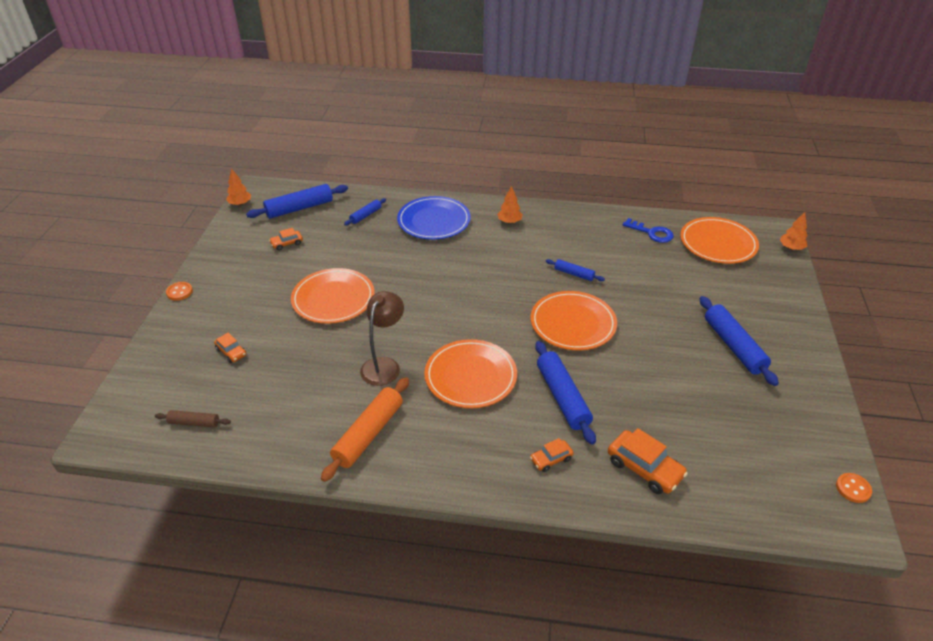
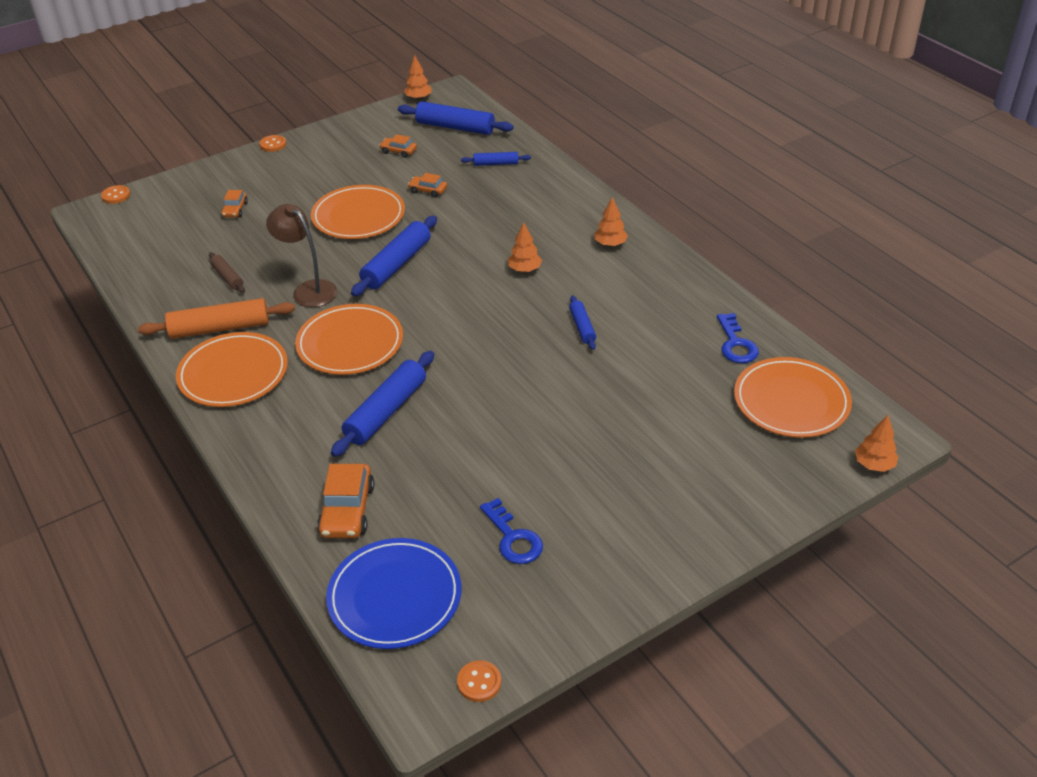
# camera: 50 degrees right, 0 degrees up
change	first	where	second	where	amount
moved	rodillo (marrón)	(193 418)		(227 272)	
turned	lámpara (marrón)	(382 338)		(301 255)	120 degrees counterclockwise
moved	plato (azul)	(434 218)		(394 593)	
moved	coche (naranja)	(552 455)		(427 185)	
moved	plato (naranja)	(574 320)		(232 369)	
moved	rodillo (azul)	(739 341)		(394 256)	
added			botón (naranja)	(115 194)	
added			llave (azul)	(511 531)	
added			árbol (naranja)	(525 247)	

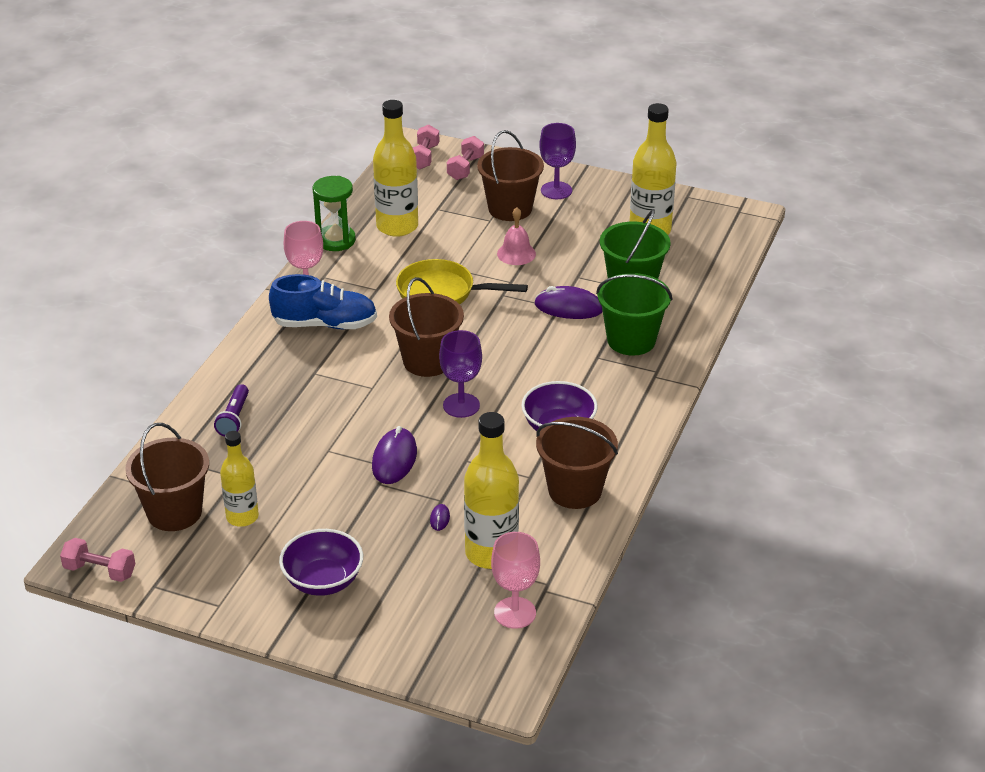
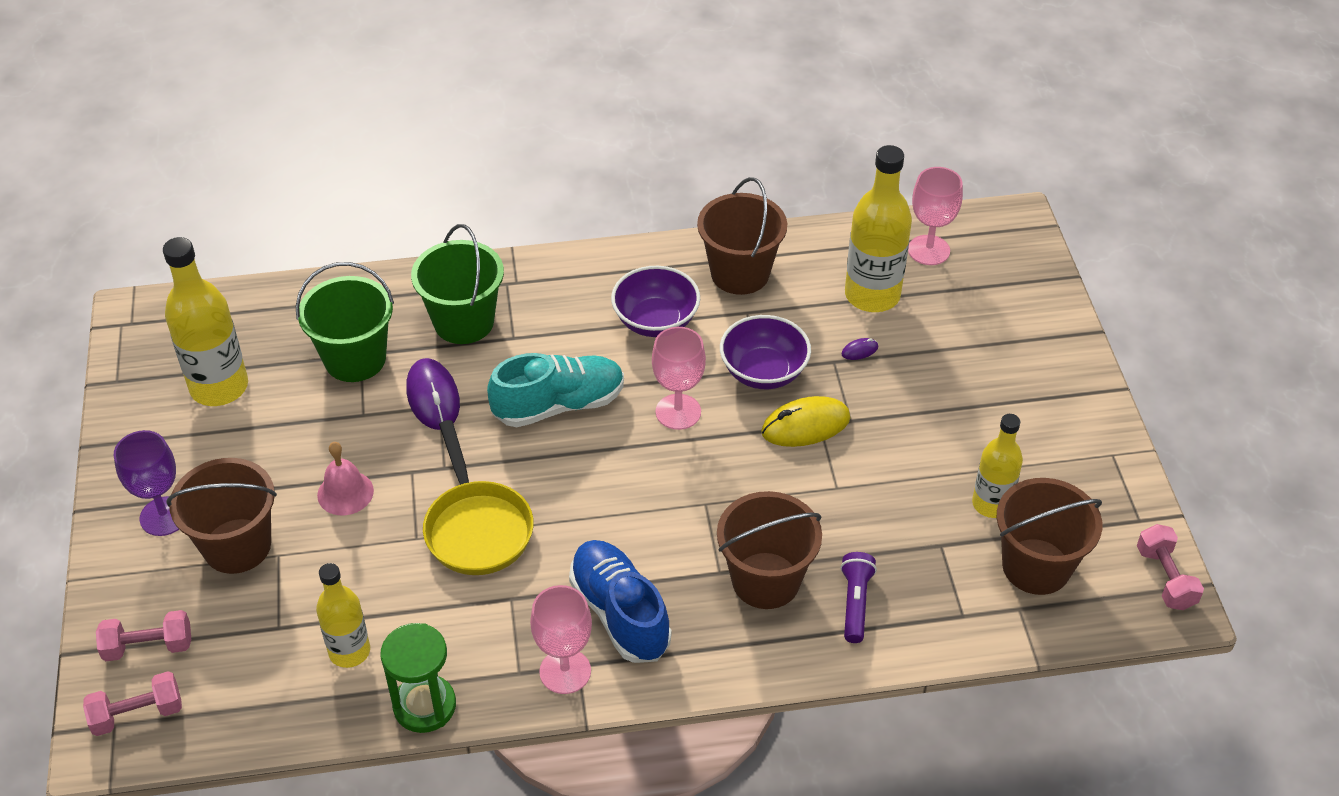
# camera: 120 degrees left, 10 degrees up
change	first	where	second	where	amount
turned	lámpara de mano (morado)	(231 410)		(858 597)	60 degrees counterclockwise
moved	cuenco (morado)	(321 562)		(765 352)	
recoloured	ratón (morado)	(394 455)	ratón (amarillo)	(805 421)	
resized	botella (amarillo)	(395 168)		(343 615)	x0.63
moved	balde (marrón)	(426 327)		(769 550)	
recoloured	copa (morado)	(460 374)	copa (rosa)	(679 378)	
added			zapato (turquesa)	(555 390)	

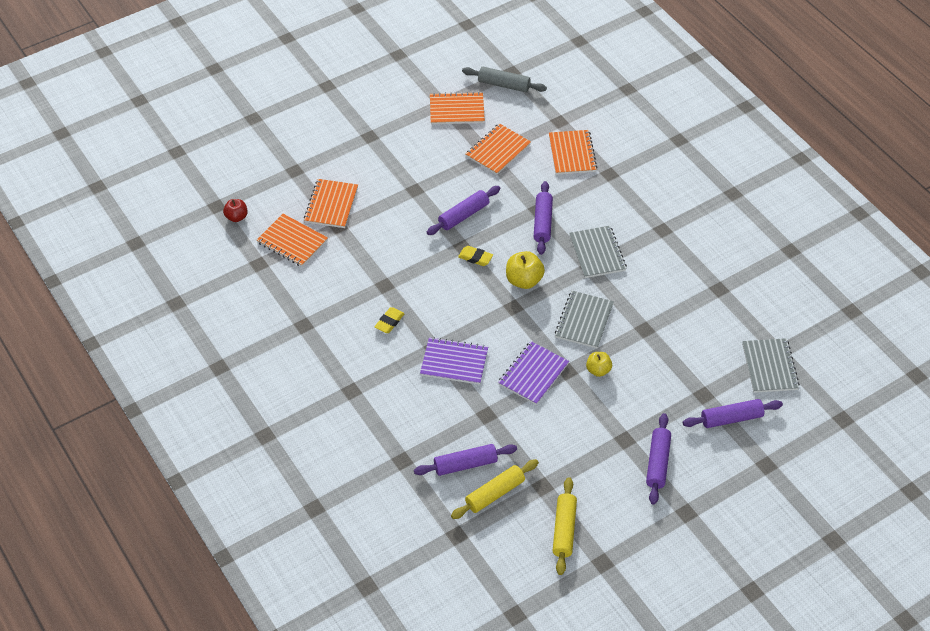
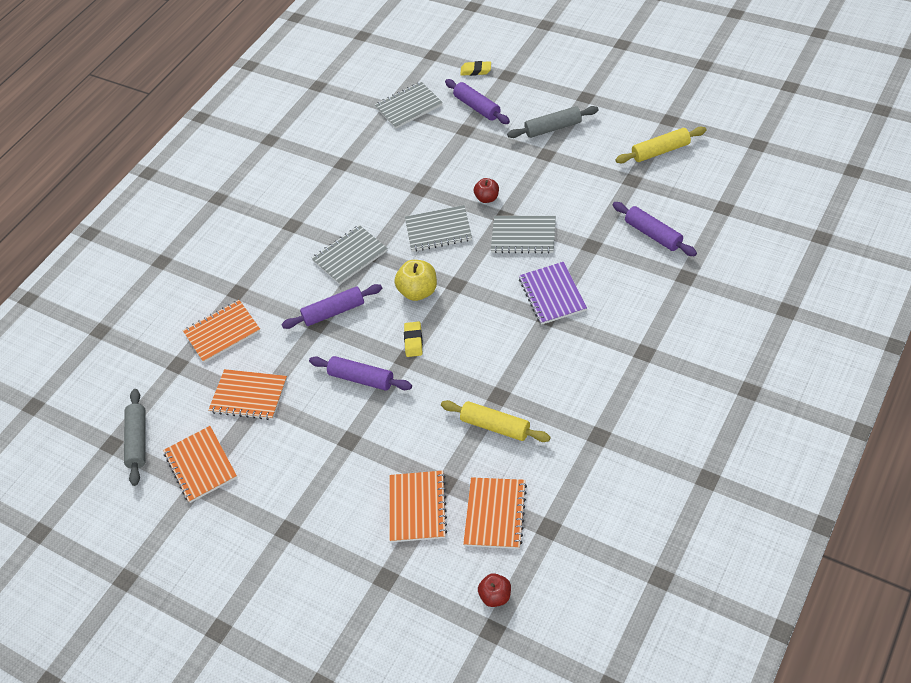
# camera: 110 degrees left, 0 degrees up
change	first	where	second	where	amount
turned	cuaderno (naranja)	(331 203)		(418 506)	75 degrees counterclockwise
moved	goma de borrar (amarillo)	(389 320)		(475 68)	
moved	rodillo (amarillo)	(495 489)		(496 421)	
recoloured	cuaderno (morado)	(533 373)	cuaderno (gris)	(523 235)	
recoloured	manzana (amarillo)	(599 364)	manzana (rojo)	(486 190)	
recoloured	rodillo (morado)	(658 459)	rodillo (gris)	(553 122)	

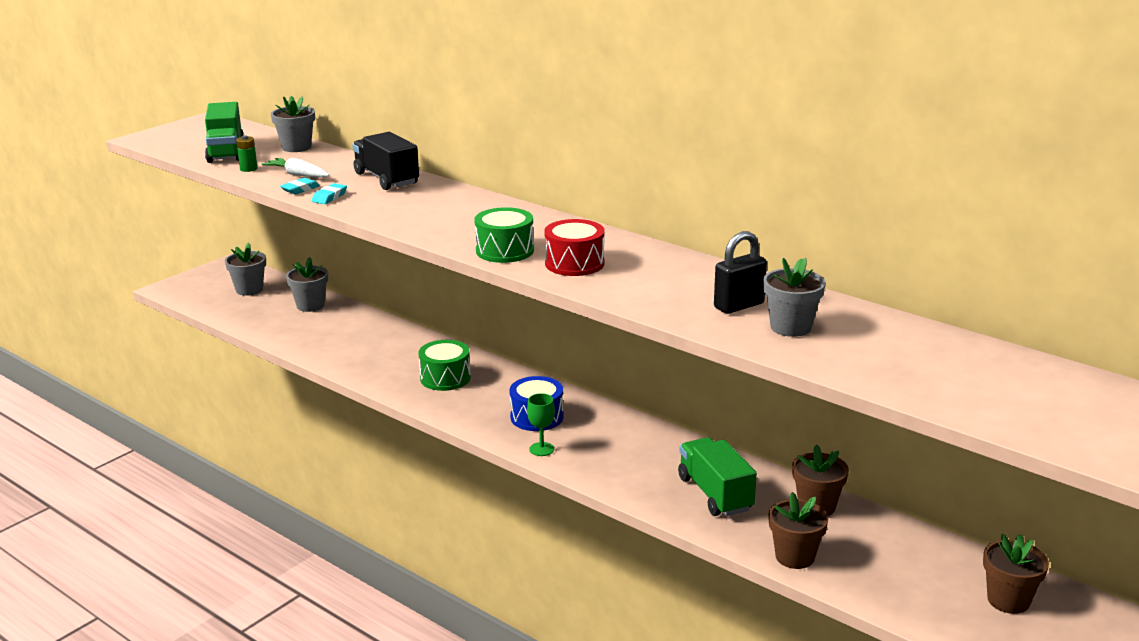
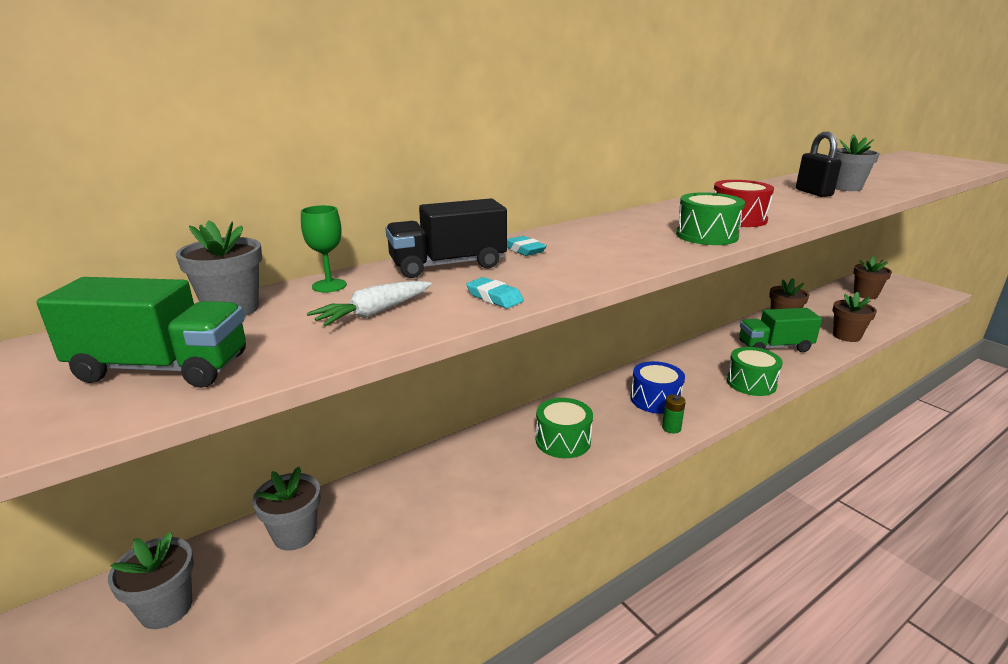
# camera: 75 degrees left, 0 degrees up
change	first	where	second	where	amount
moved	pila (verde)	(247 153)		(674 414)	
moved	goma de borrar (turquesa)	(300 186)		(527 246)	
moved	copa (verde)	(541 424)		(324 248)	
added			tambor (verde)	(754 371)	

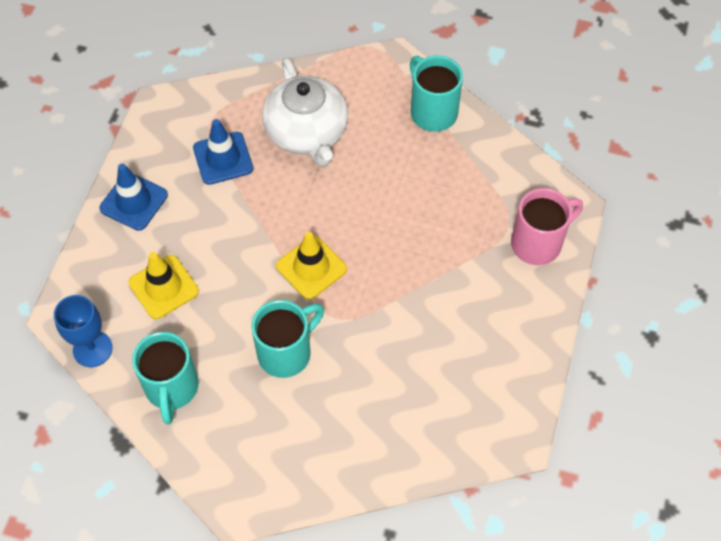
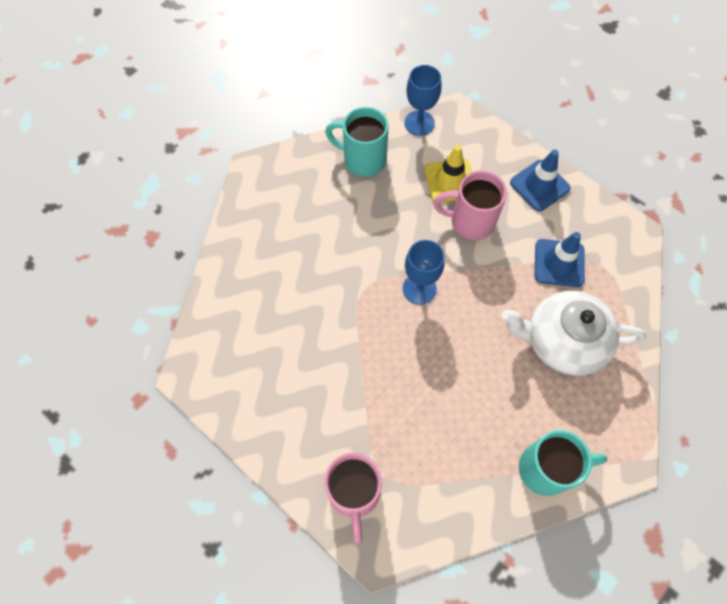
# camera: 115 degrees right, 5 degrees up
change	first	where	second	where	amount
removed	taza (turquesa)	(287 339)			
replaced	cono de tráfico (amarillo)	(311 266)	copa (azul)	(424 272)	
added			taza (rosa)	(470 205)	

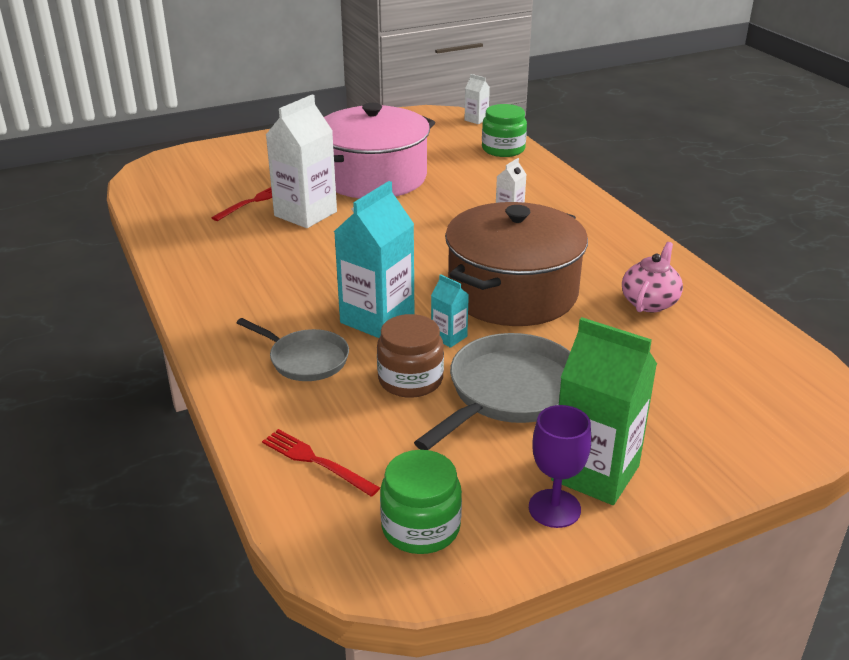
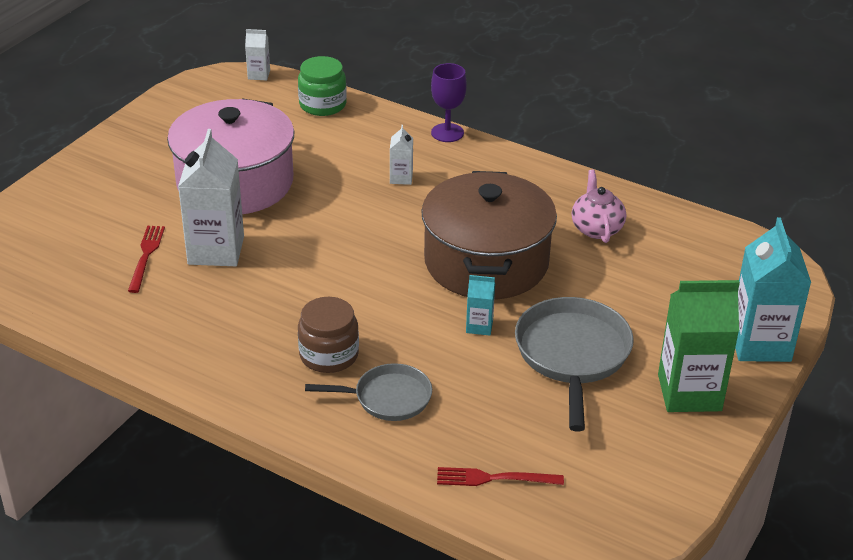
# camera: 35 degrees left, 5 degrees up
change	first	where	second	where	amount
moved	cartón de leche (turquesa)	(374 259)		(773 289)	
moved	tarro (marrón)	(410 356)		(328 335)	
removed	tarro (verde)	(421 502)			
moved	copa (morado)	(560 466)		(449 102)	

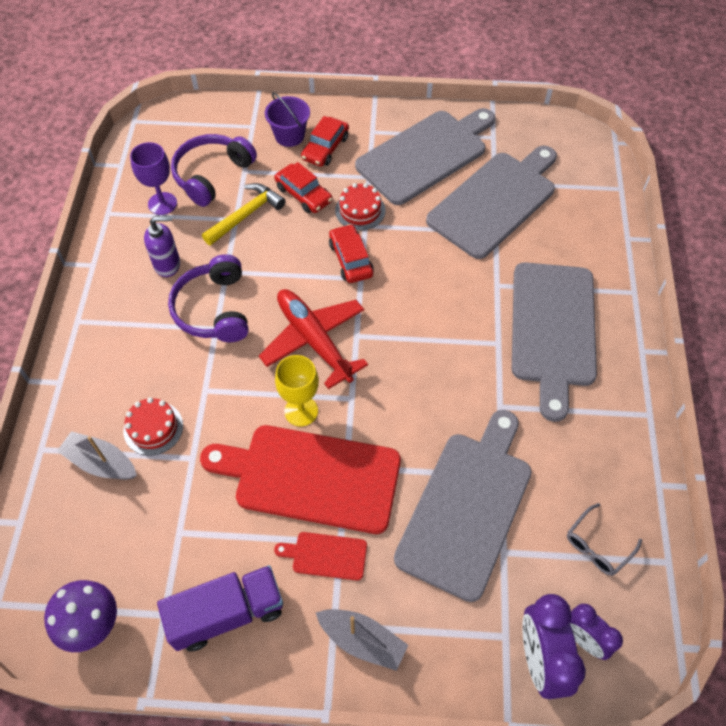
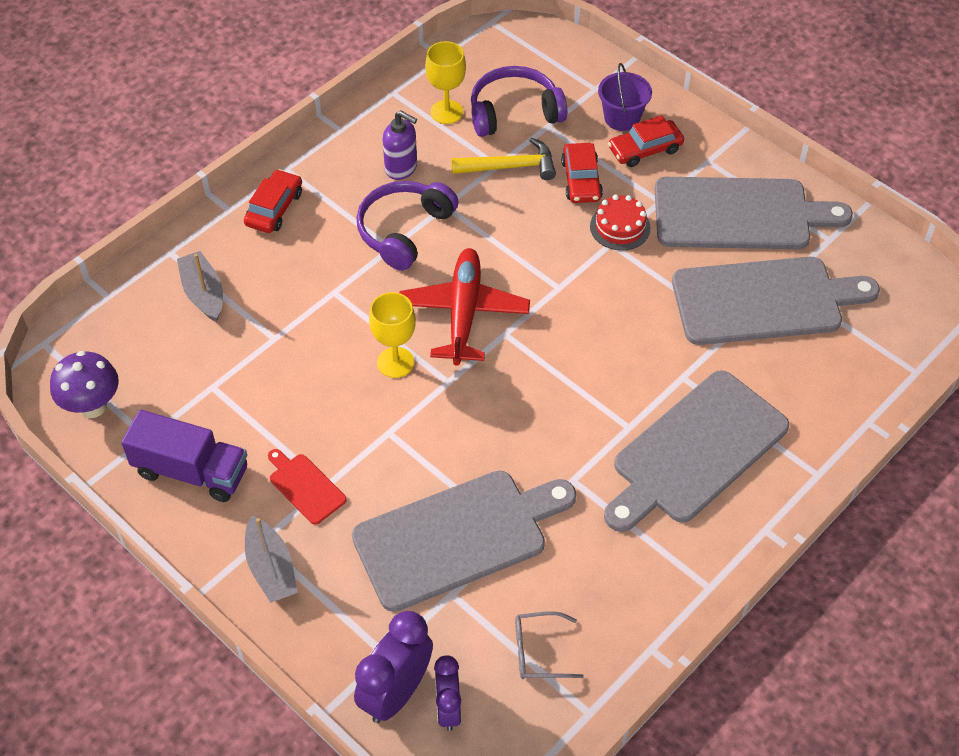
# camera: 40 degrees right, 5 degrees down
change	first	where	second	where	amount
removed	tarta (rojo)	(153 426)			
recoloured	copa (morado)	(153 178)	copa (amarillo)	(445 82)	
removed	tabla de cortar (rojo)	(300 479)			
moved	coche (rojo)	(351 253)		(273 201)	

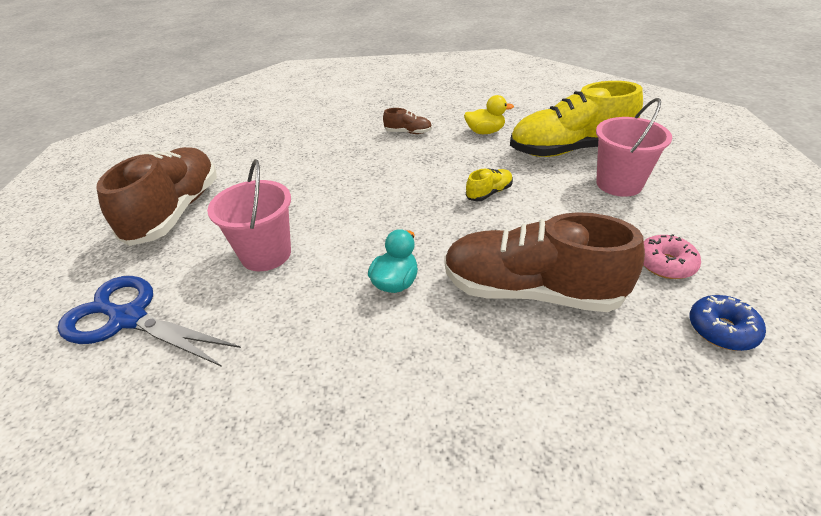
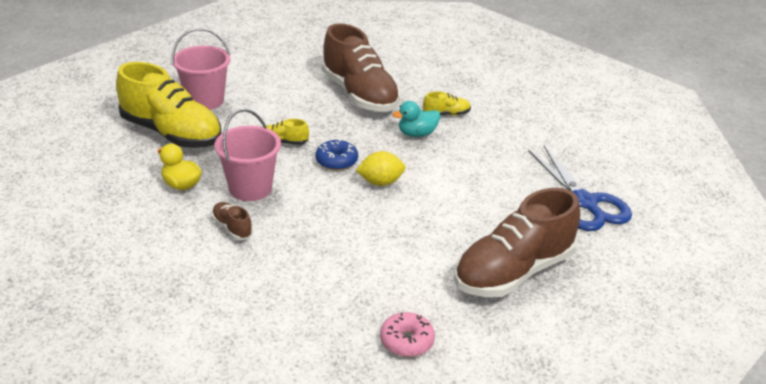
# camera: 140 degrees left, 5 degrees down
change	first	where	second	where	amount
moved	balde (rosa)	(249 215)		(248 155)	
moved	rosquilla (rosa)	(672 256)		(407 334)	
moved	rosquilla (azul)	(727 323)		(336 155)	
added			limón (amarillo)	(380 168)	
added			zapato (amarillo)	(447 103)	

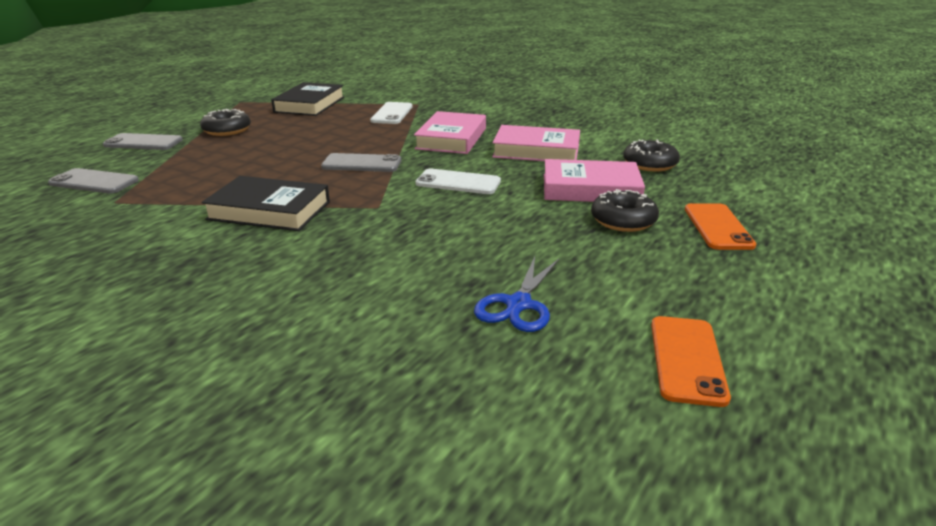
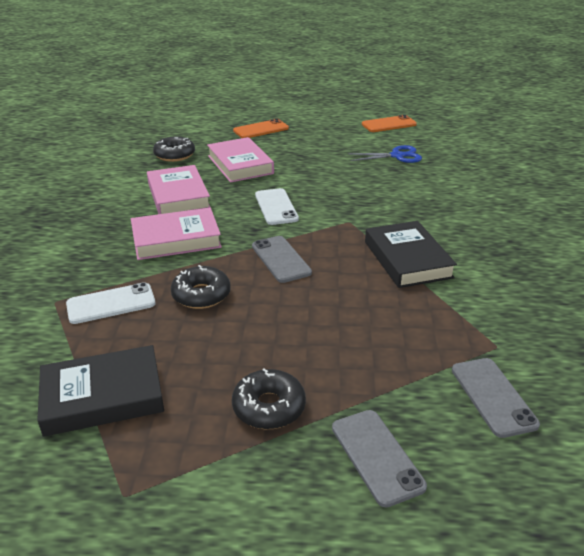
# camera: 120 degrees left, 5 degrees up
change	first	where	second	where	amount
moved	rosquilla (negro)	(625 210)		(201 287)	

